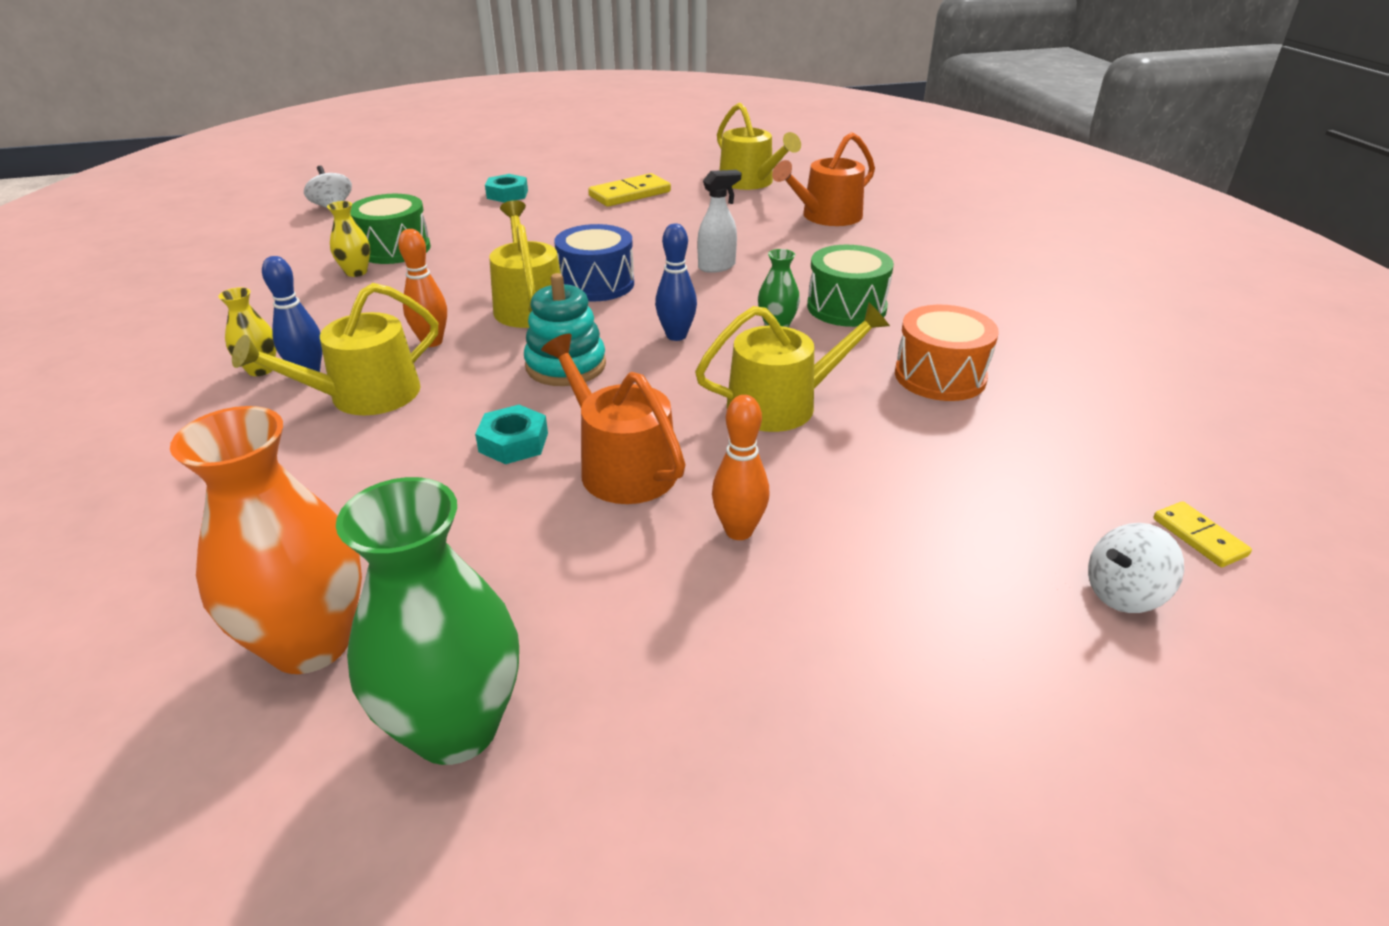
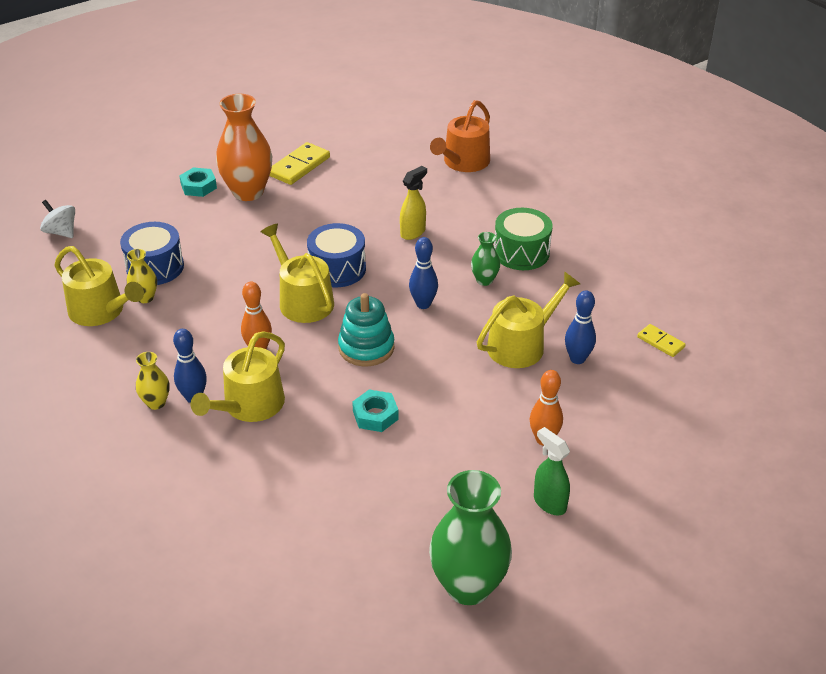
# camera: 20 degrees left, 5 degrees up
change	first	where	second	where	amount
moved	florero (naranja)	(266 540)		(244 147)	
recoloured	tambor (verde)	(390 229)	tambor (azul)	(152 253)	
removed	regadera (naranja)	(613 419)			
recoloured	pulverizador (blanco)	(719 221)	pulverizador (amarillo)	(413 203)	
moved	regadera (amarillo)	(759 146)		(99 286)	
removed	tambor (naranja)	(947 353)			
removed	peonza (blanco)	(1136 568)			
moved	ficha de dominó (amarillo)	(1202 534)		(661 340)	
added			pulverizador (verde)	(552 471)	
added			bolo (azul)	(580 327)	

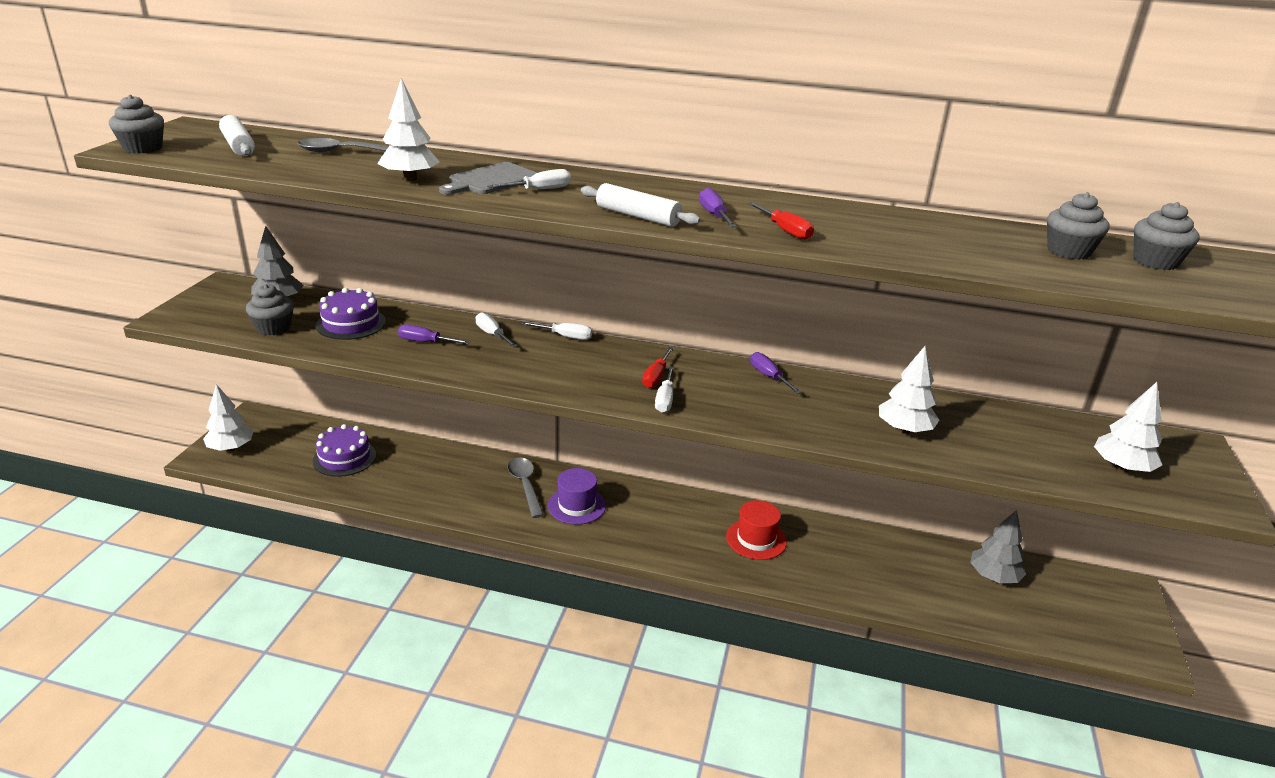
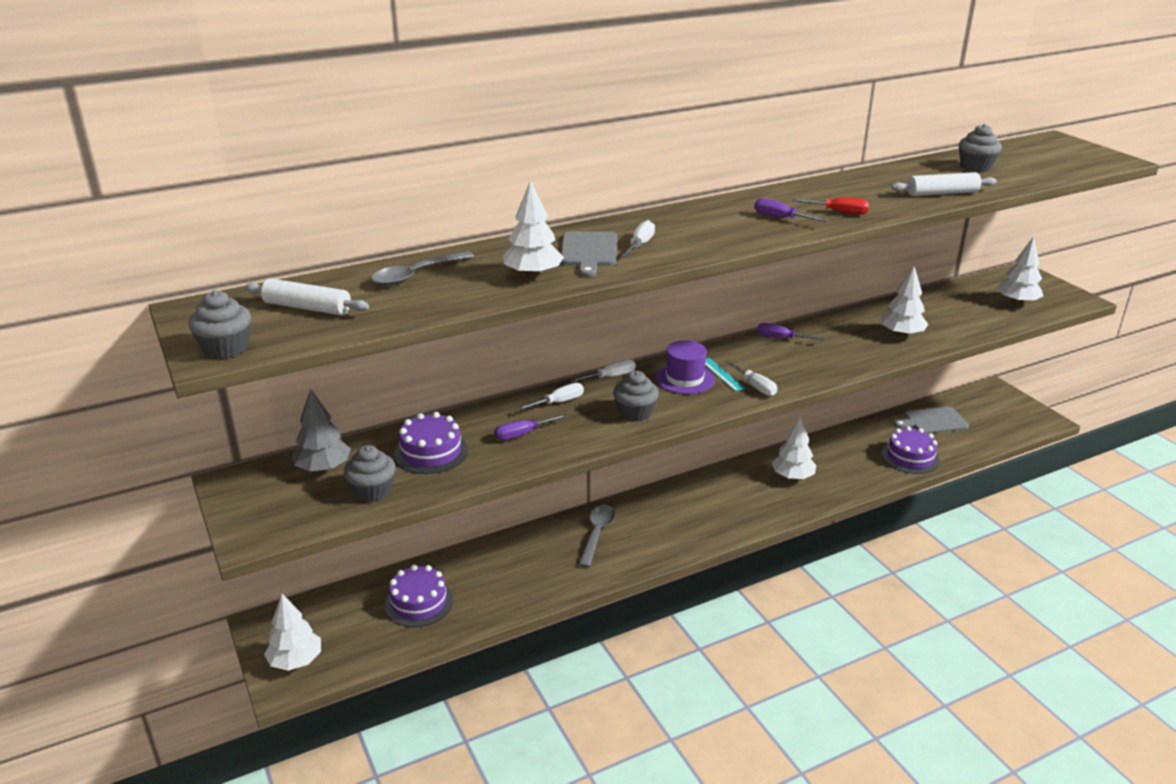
# camera: 40 degrees left, 0 degrees up
change	first	where	second	where	amount
turned	destornillador (blanco)	(497 330)		(550 397)	135 degrees clockwise
turned	cuchara (gris)	(526 487)		(597 536)	75 degrees clockwise
moved	sombrero (morado)	(577 496)		(685 367)	
moved	rodillo (blanco)	(641 205)		(944 184)	
replaced	destornillador (rojo)	(658 367)	regla (turquesa)	(725 374)	
replaced	sombrero (rojo)	(756 530)	árbol (blanco)	(794 448)	
replaced	árbol (gris)	(998 546)	tabla de cortar (gris)	(931 420)	
moved	magdalena (gris)	(1166 236)		(636 396)	
added			tarta (morado)	(911 450)	

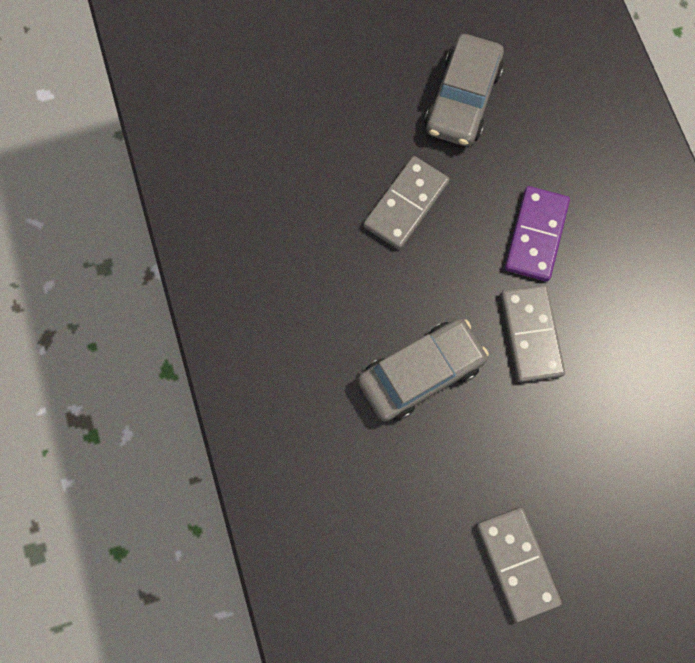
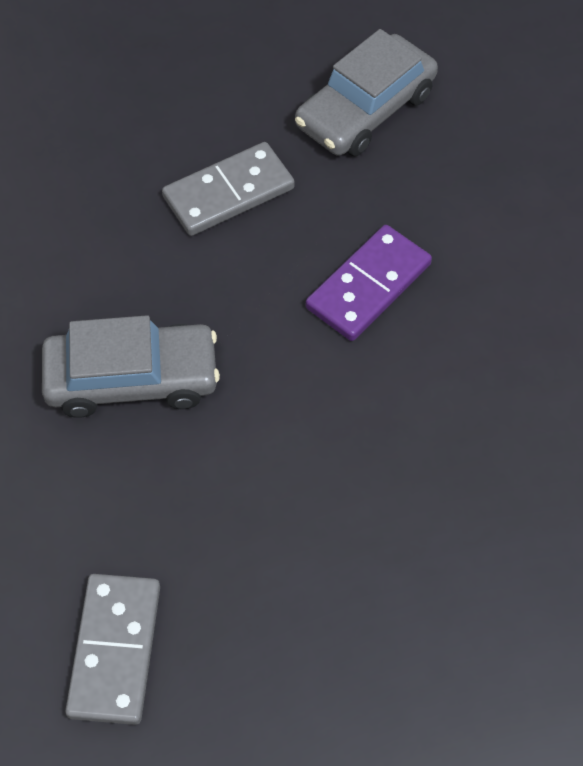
# camera: 25 degrees right, 15 degrees down
change	first	where	second	where	amount
removed	ficha de dominó (gris)	(533 334)			

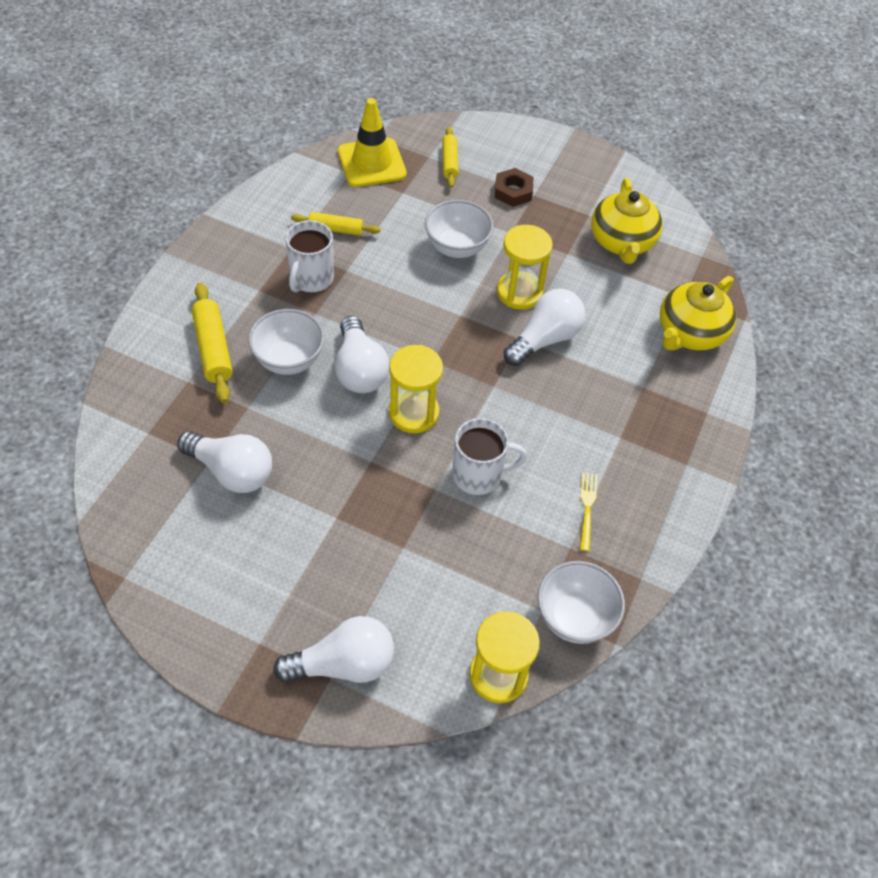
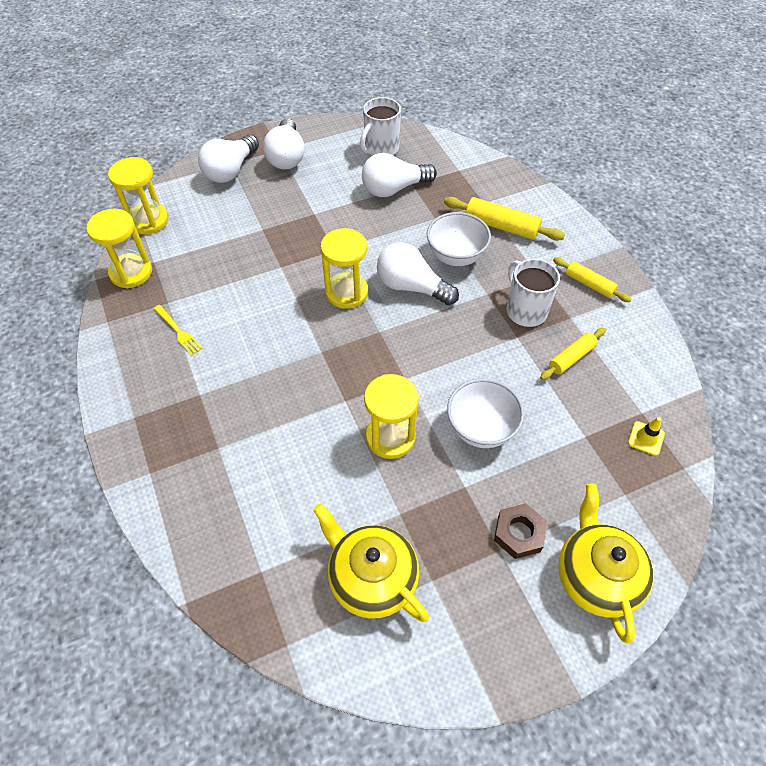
# camera: 135 degrees right, 0 degrees up
change	first	where	second	where	amount
resized	cono de tráfico (amarillo)	(372 142)		(646 436)	x0.44
moved	rodillo (amarillo)	(450 157)		(592 279)	
moved	taza (blanco)	(489 456)		(380 126)	
moved	bombilla (blanco)	(545 327)		(284 144)	
replaced	cuenco (blanco)	(581 602)	reloj de arena (amarillo)	(119 249)	
moved	tetera (amarillo)	(698 313)		(605 563)	

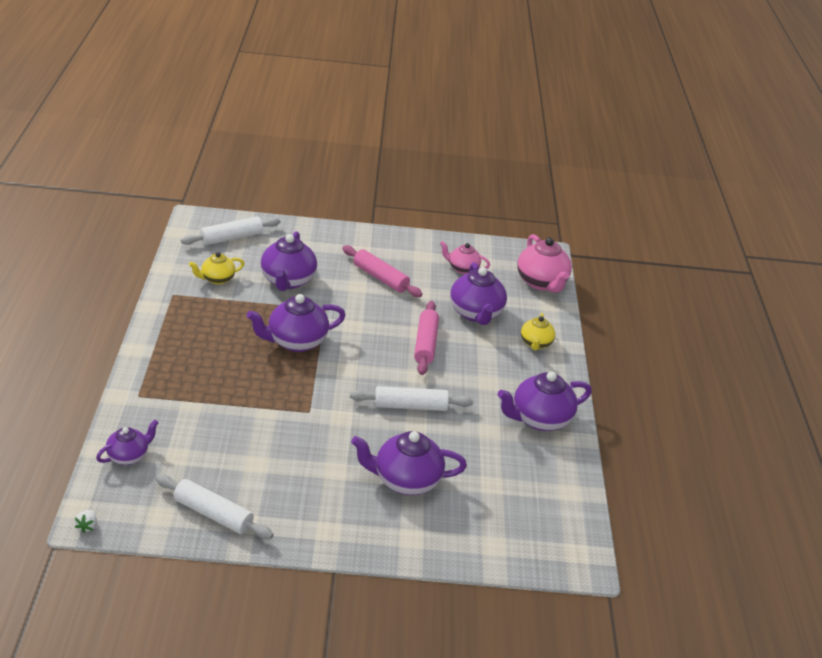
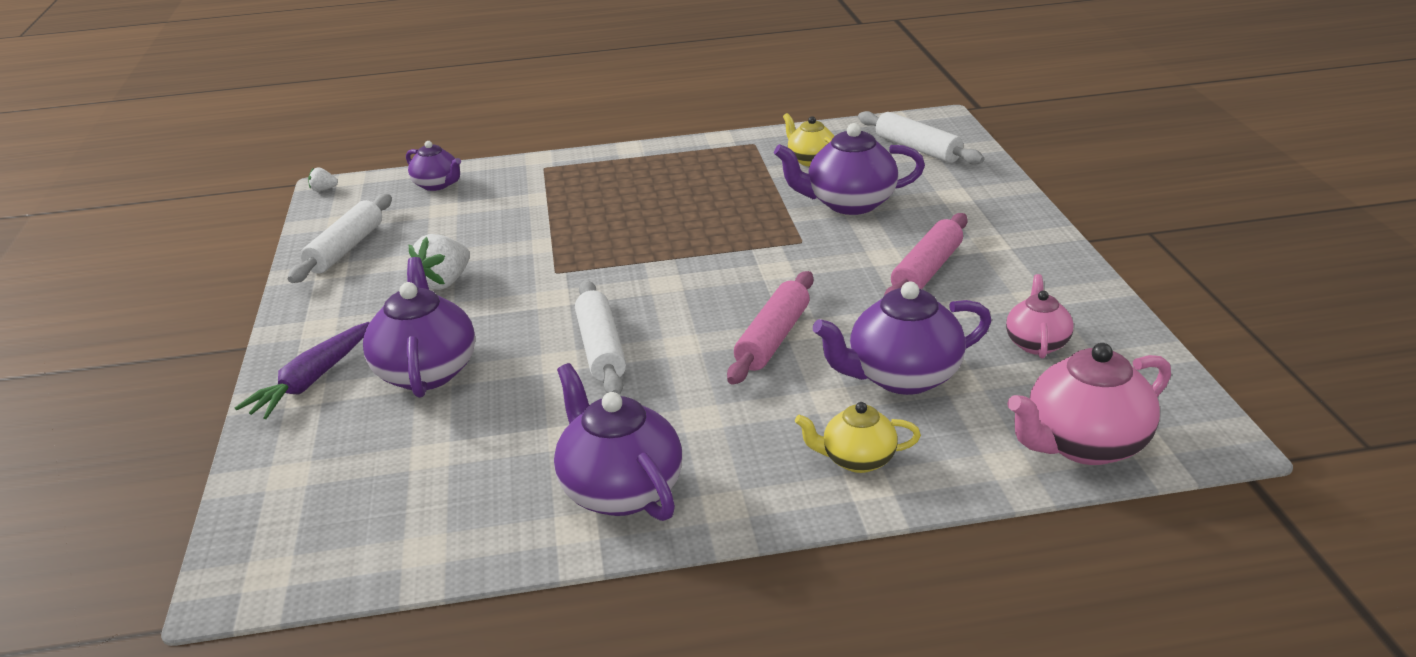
# camera: 85 degrees right, 5 degrees down
change	first	where	second	where	amount
removed	tetera (morado)	(296 323)			
turned	rodillo (rosa)	(426 338)		(770 328)	60 degrees counterclockwise
added			zanahoria (morado)	(302 370)	
added			fresa (blanco)	(439 262)	

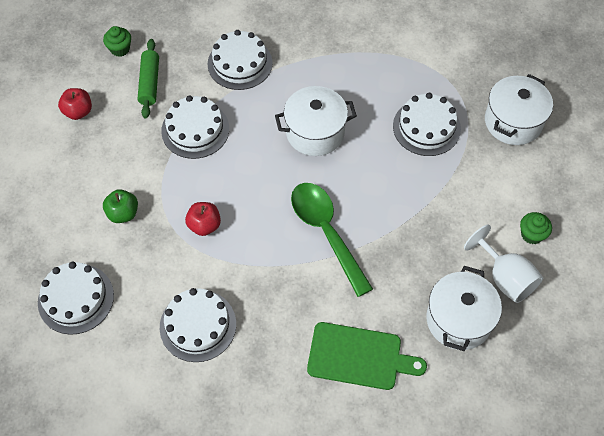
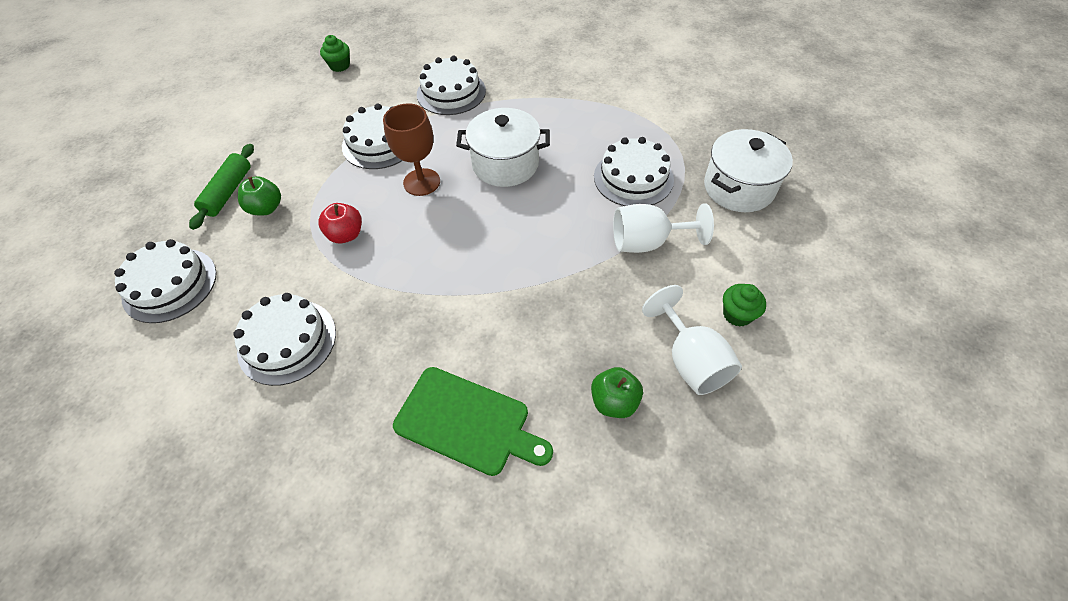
# camera: 15 degrees right, 5 degrees down
change	first	where	second	where	amount
removed	manzana (rojo)	(75 104)			
moved	rodillo (verde)	(148 78)		(221 187)	
removed	cuchara (verde)	(332 240)			
replaced	olla (blanco)	(464 308)	manzana (verde)	(617 392)	
added			copa (marrón)	(411 149)	
added			copa (blanco)	(663 228)	

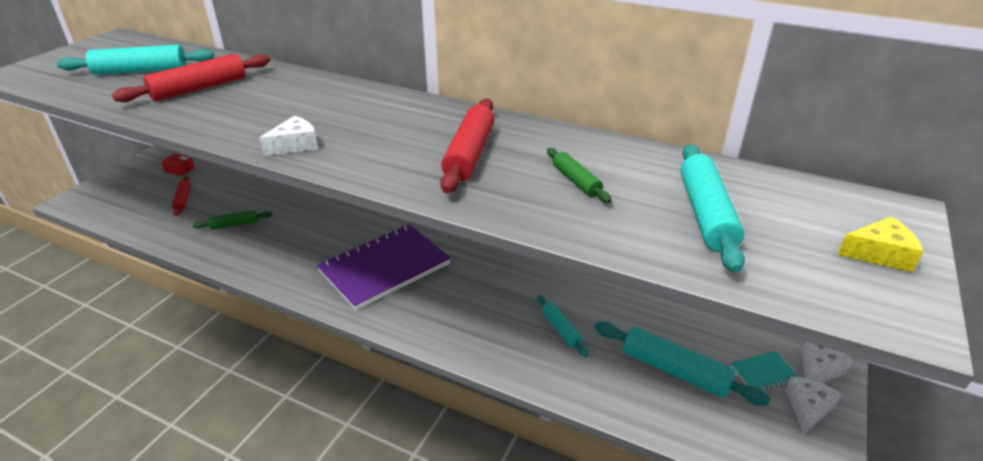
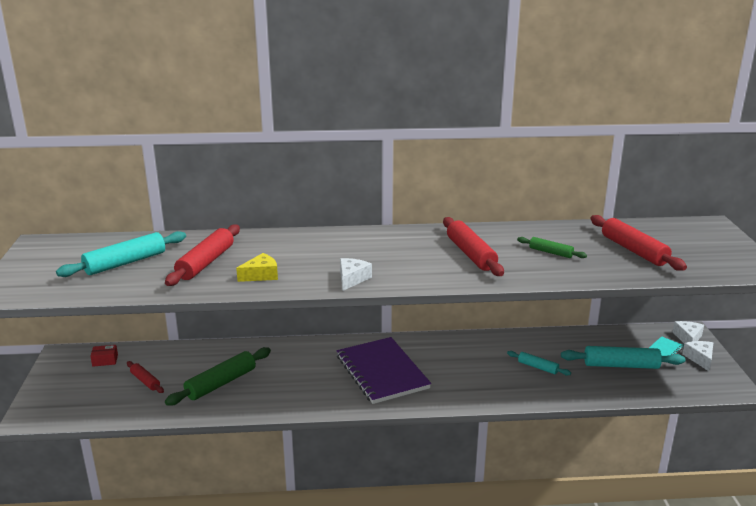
# camera: 30 degrees left, 10 degrees down
change	first	where	second	where	amount
resized	rodillo (verde)	(232 219)		(218 376)	x1.80
turned	cuaderno (morado)	(384 267)		(384 370)	45 degrees counterclockwise
recoloured	rodillo (turquesa)	(712 208)	rodillo (rojo)	(638 243)	
moved	queso (amarillo)	(880 244)		(257 267)	

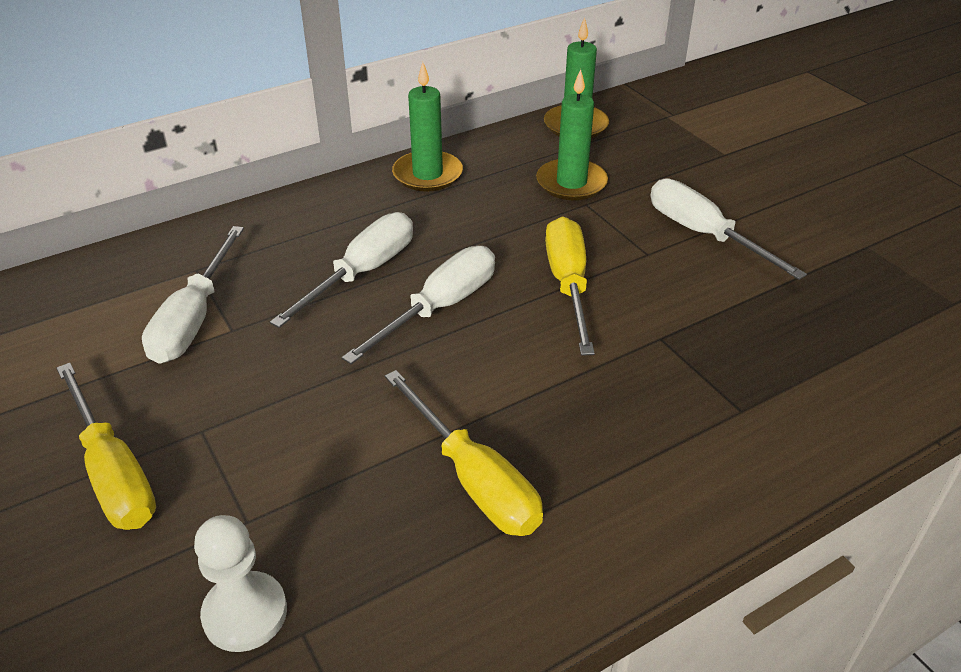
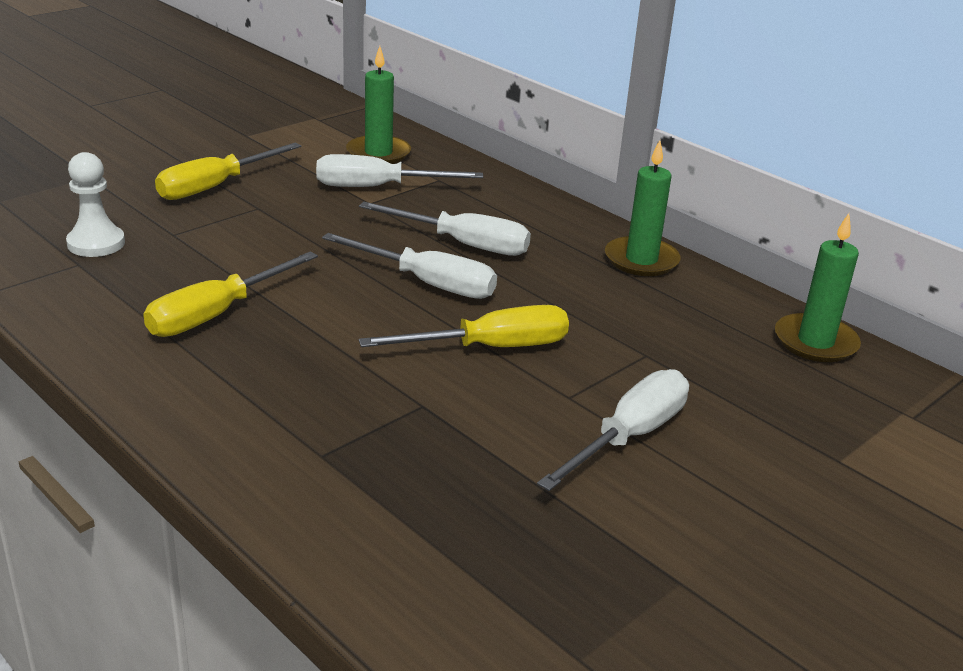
# camera: 75 degrees right, 10 degrees down
change	first	where	second	where	amount
moved	vela (verde)	(572 134)		(378 105)	

